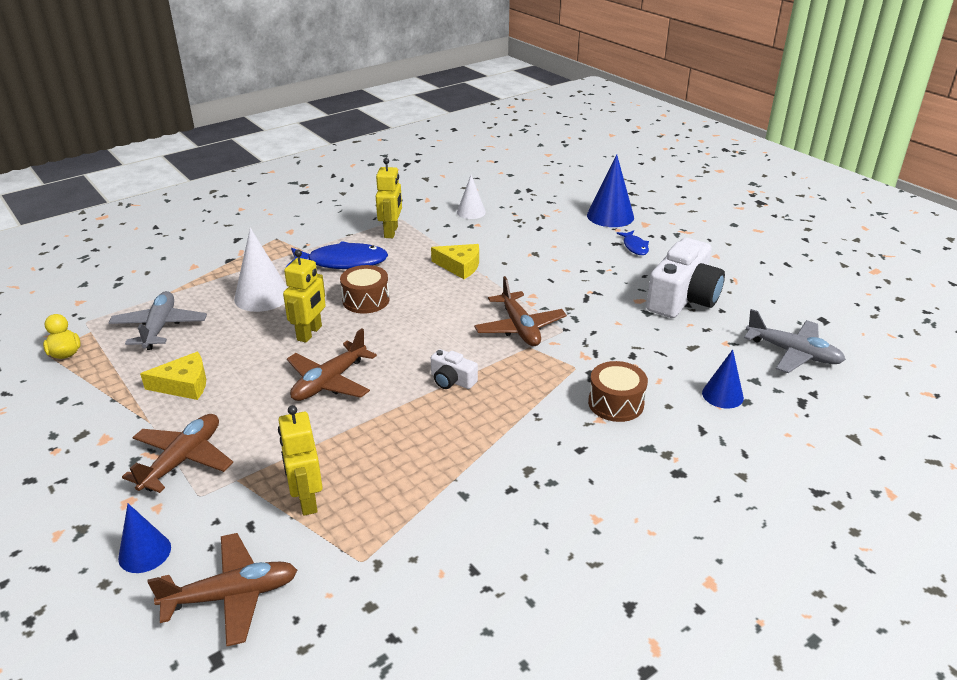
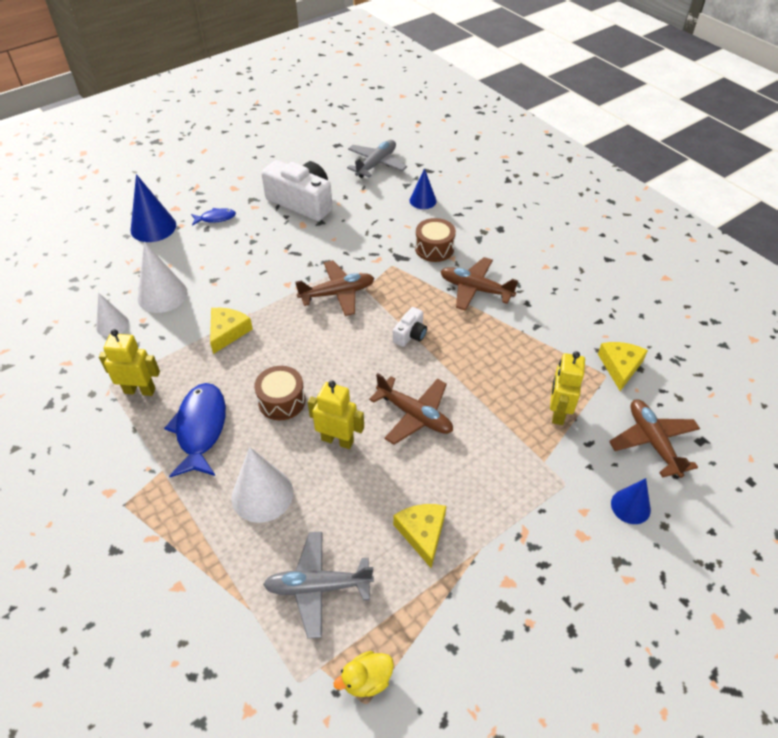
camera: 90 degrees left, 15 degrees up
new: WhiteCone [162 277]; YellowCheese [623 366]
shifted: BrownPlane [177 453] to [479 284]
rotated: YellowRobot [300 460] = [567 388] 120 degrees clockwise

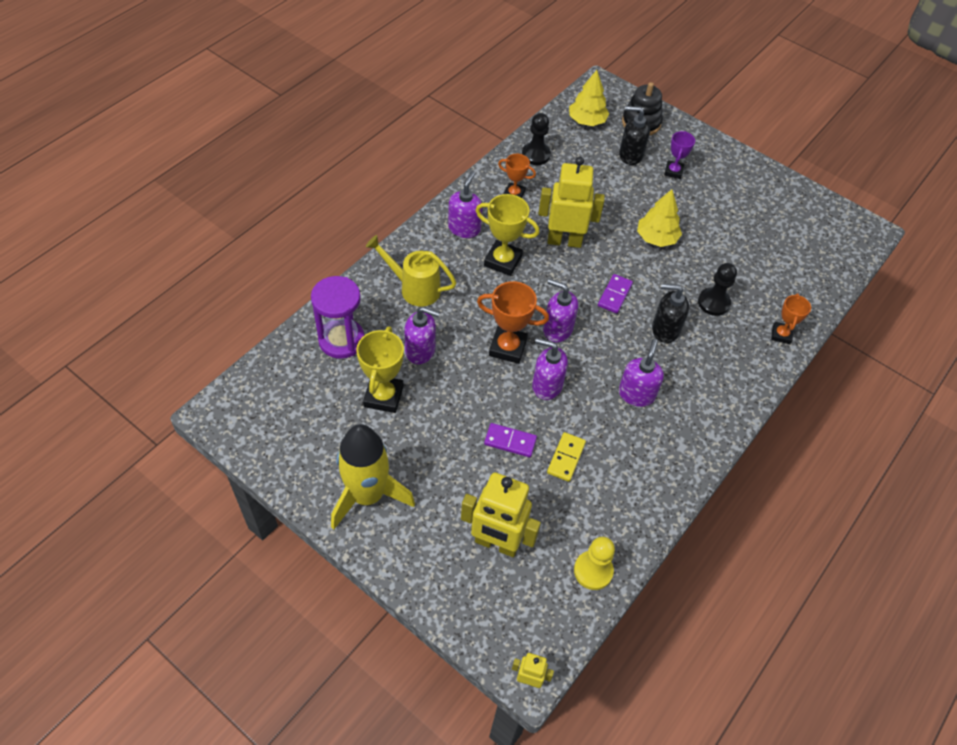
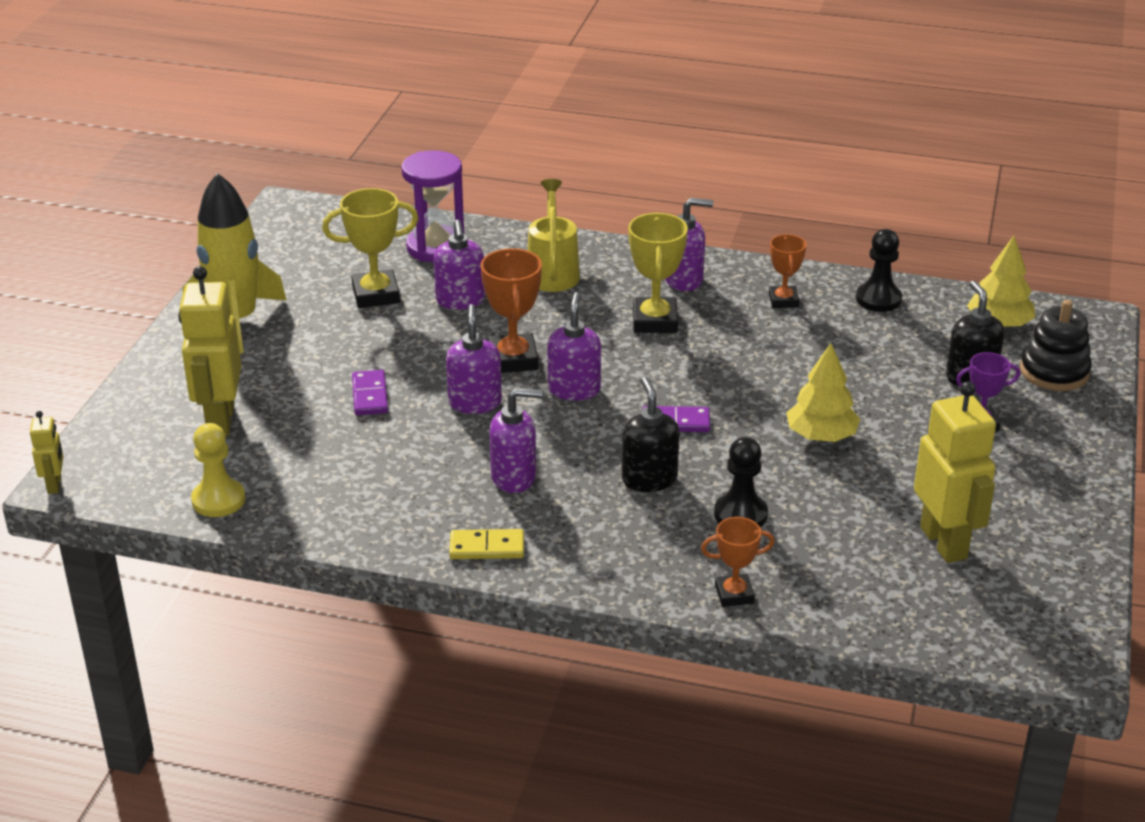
camera: 70 degrees right, 20 degrees down
shifted: YellowDomino [566 457] to [486 544]; YellowRobot [571 202] to [955 472]

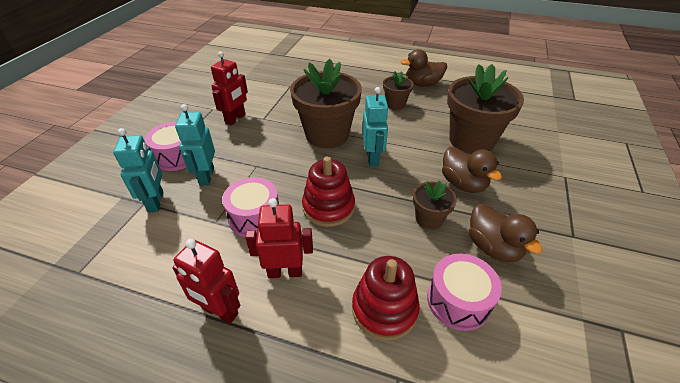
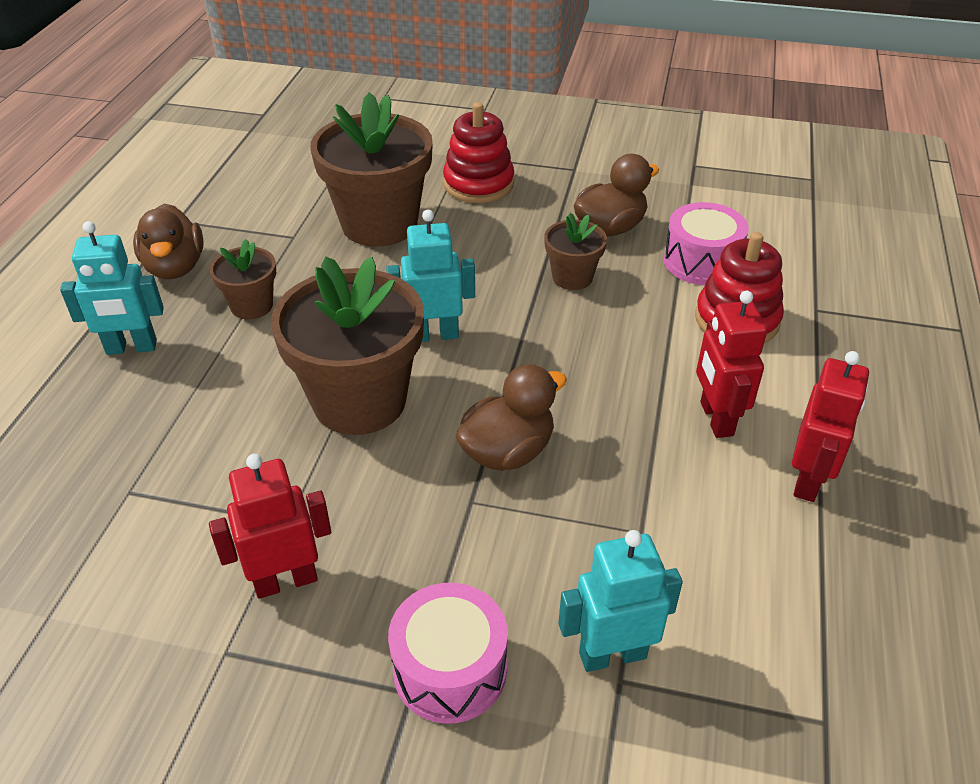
camera: 95 degrees left, 0 degrees up
gone: PinkDrum [250 207]
shifted: TurquoiseRobot [195 145] to [112 288]; RedStackingToy [328 191] to [478 152]; BrownDuck [472 170] to [511 417]
rotated: RedRobot [229 88] = [270 526] 45 degrees counterclockwise

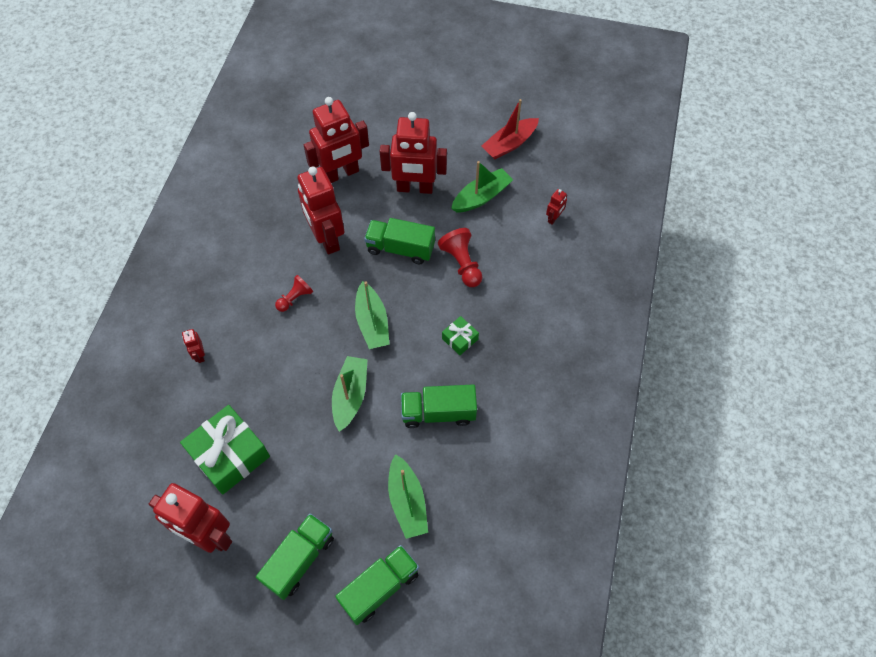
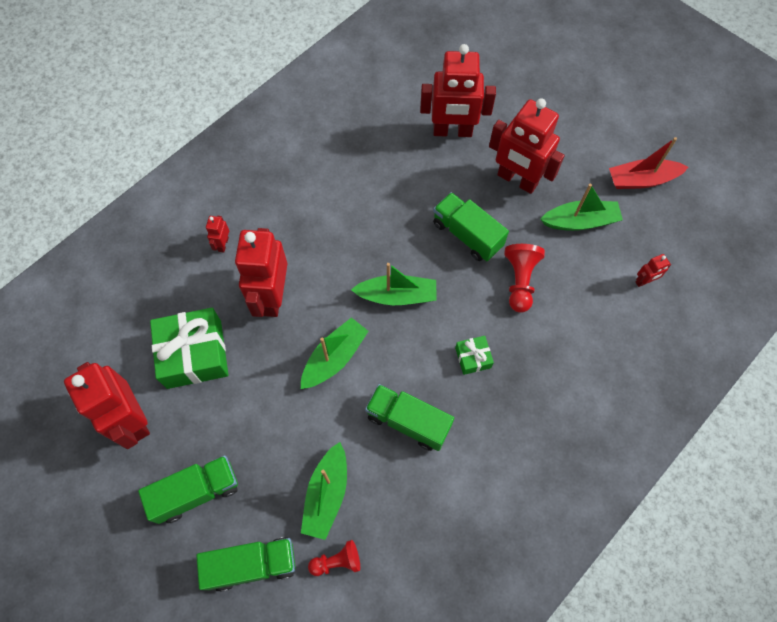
camera: 30 degrees right, 5 degrees up
shifted: RedRobot [320 210] to [261 272]; RedPawn [294 293] to [334 558]
rotated: GreenBoat [372 315] = [394 284] 105 degrees counterclockwise

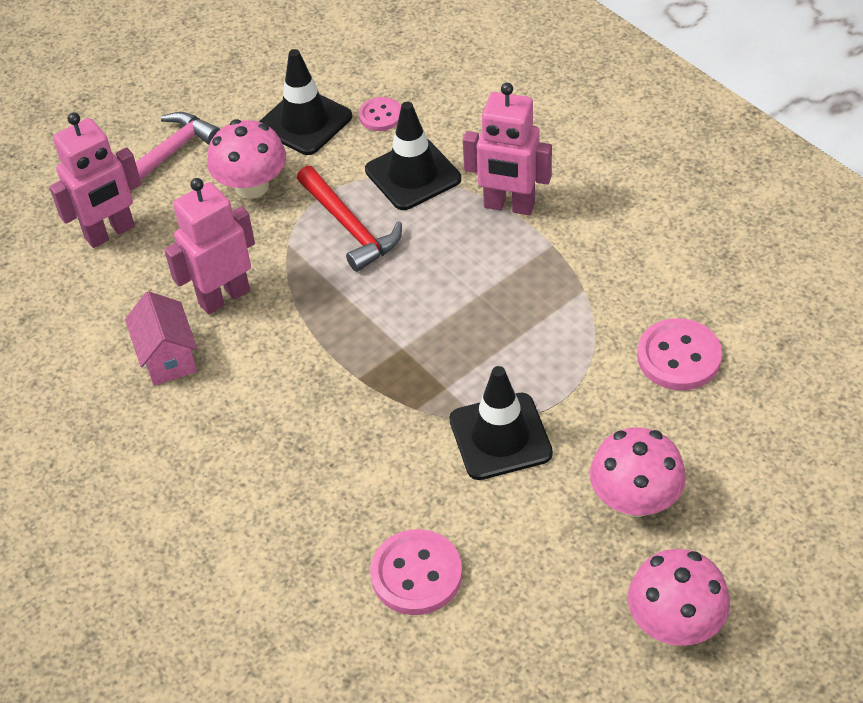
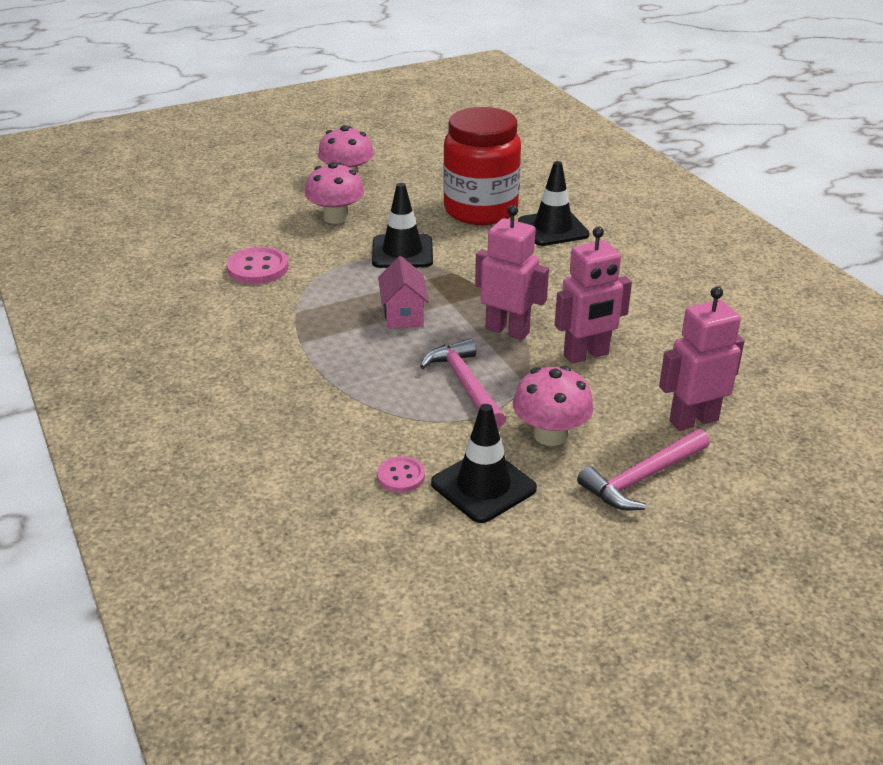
camera: 170 degrees left, 15 degrees down
shifted: PinkHouse [161 338] to [403 292]; PinkRobot [507 149] to [512 272]; BlackTrafficCone [413 156] to [554 203]
swapped: PinkButton [416 572] to RedJar [482 166]
repainted: RedHammer [349 219] to PinkHammer [463 383]

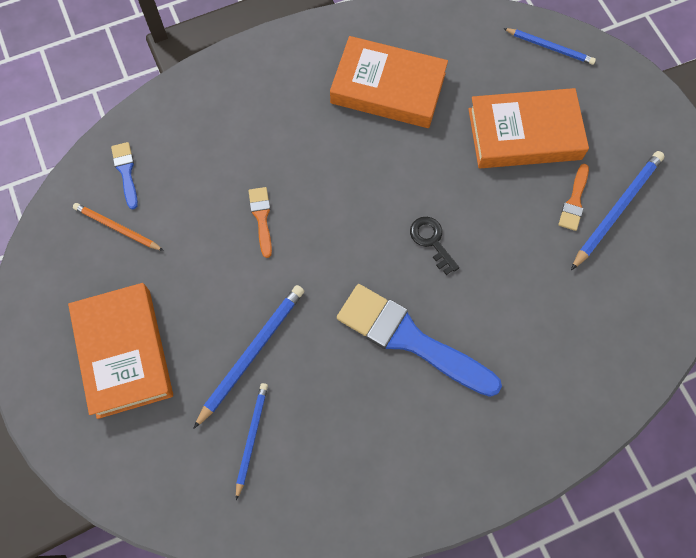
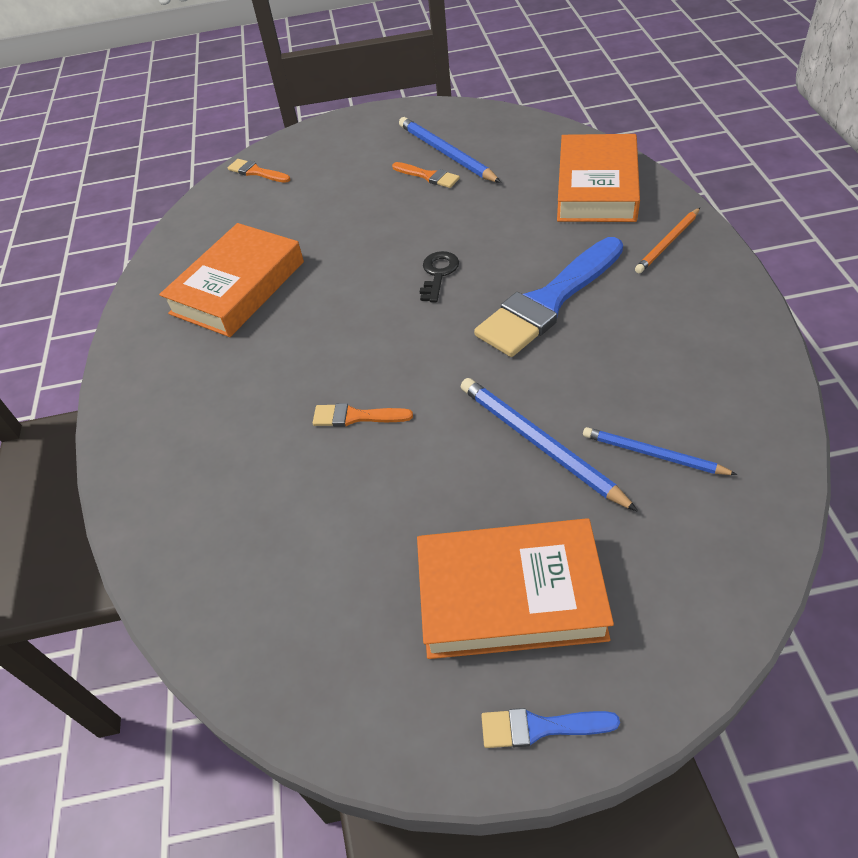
camera: 70 degrees left, 20 degrees down
shifted: BlueBrush [124 176] to [550 728]; OrangeBook [529 128] to [598 178]; OrangePencil [118 227] to [667 240]
swapped: BluePencil [549 46] to OrangeBrush [259 171]
rotated: BlackKey [434 246] = [439 276] 120 degrees clockwise

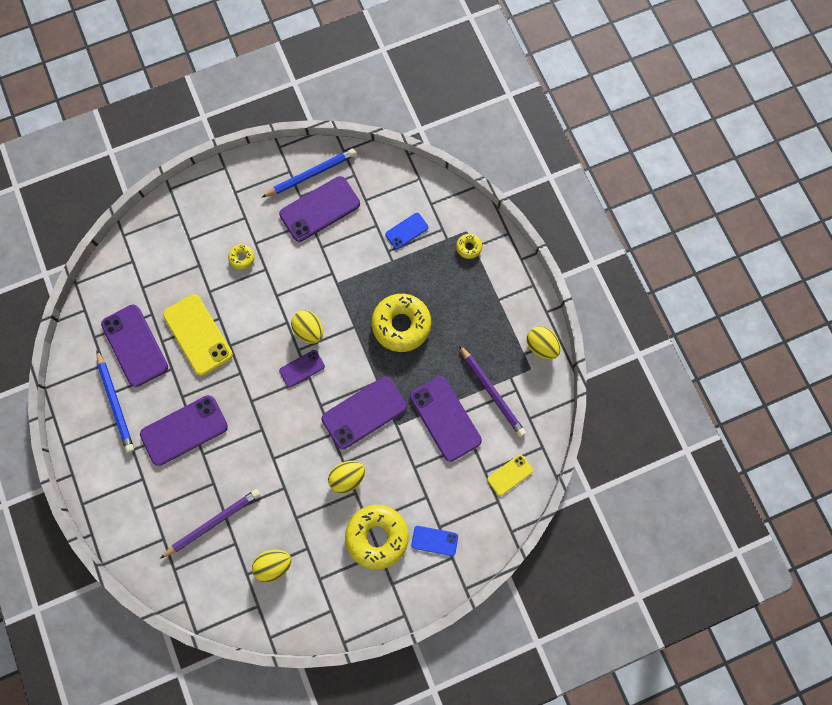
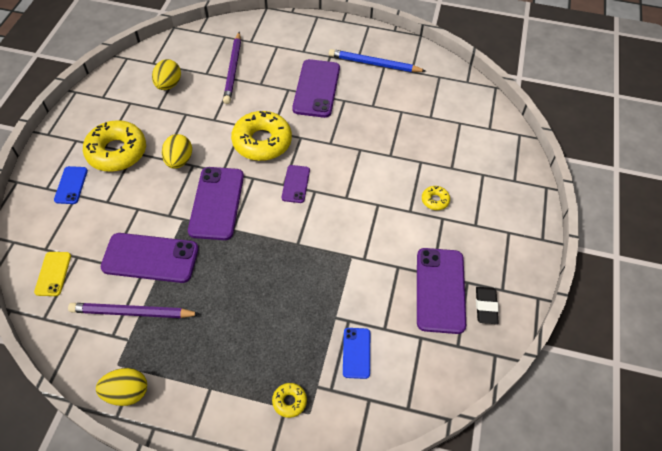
camera: 125 degrees right, 20 degrees down
gone: PurplePhone [134 346]; YellowPhone [198 335]; YellowEgg [307 327]
shifted: YellowDonut [401 323] to [261 136]
swapped: BluePencil [309 173] to BlackEraser [487 305]
rotated: BluePhone [434 541] = [71 185] 45 degrees counterclockwise

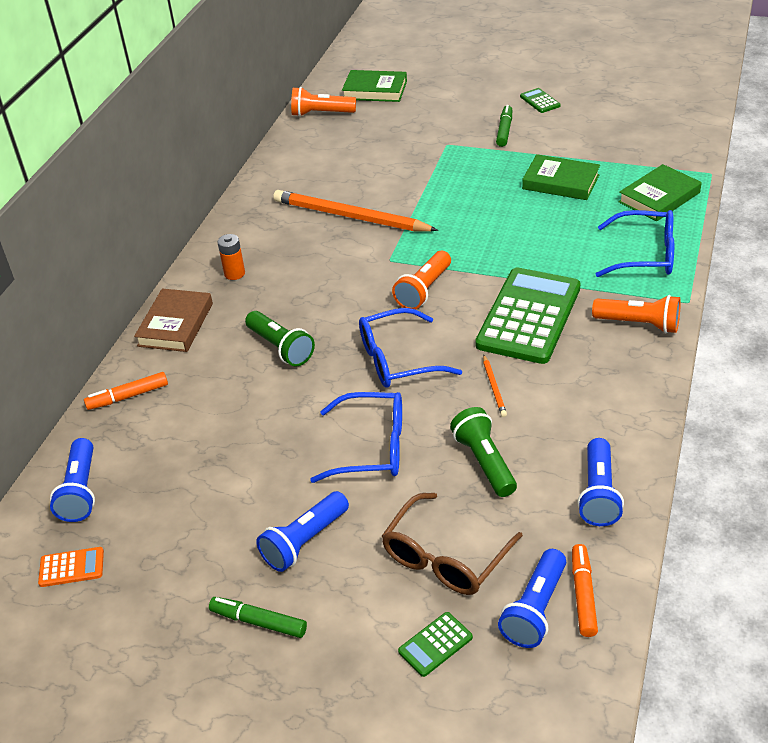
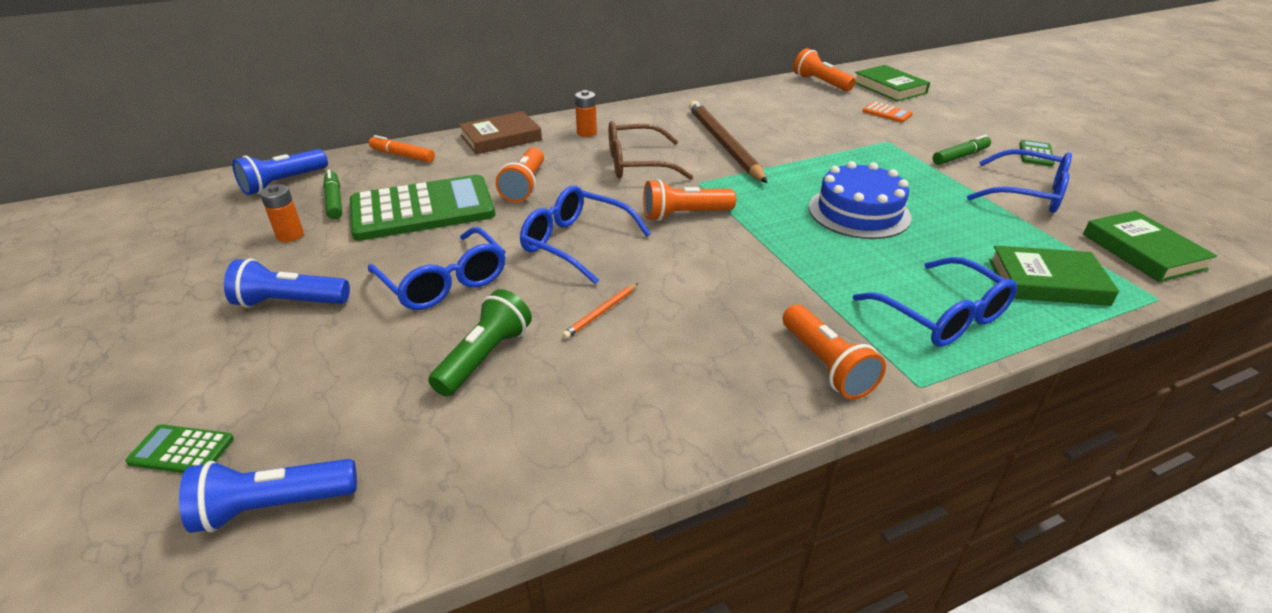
camera: 45 degrees right, 5 degrees down
gone: OrangeMarker [585 590]; BlueFlashlight [600 482]
new: OrangeBattery [282 213]; BlueCake [860 200]; BlueGlasses [1019 181]
shifted: GreenMarker [258 617] to [332 195]; GreenCalculator [528 316] to [422 208]; BrownGlasses [452 544] to [651 150]; OrangeCalculator [71 567] to [887 112]; GreenBook [561 177] to [1150 246]
repainted: GreenFlashlight [280 338] to OrangeFlashlight [520 175]; OrangePencil [355 211] to BrownPencil [728 142]

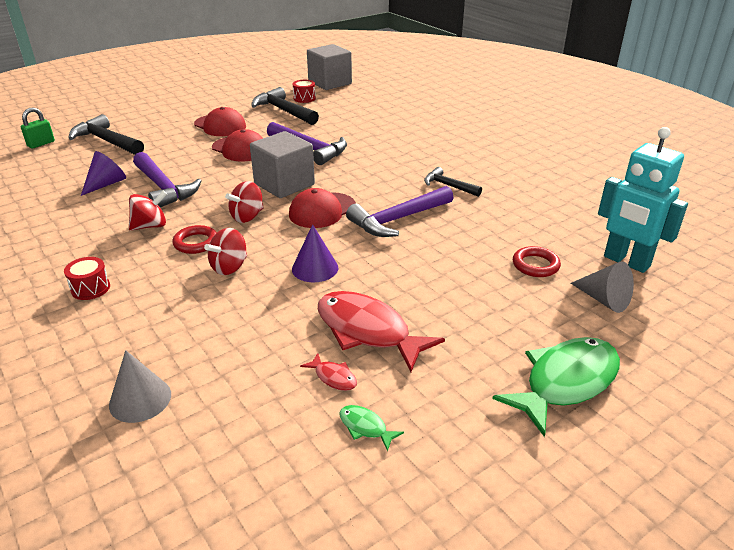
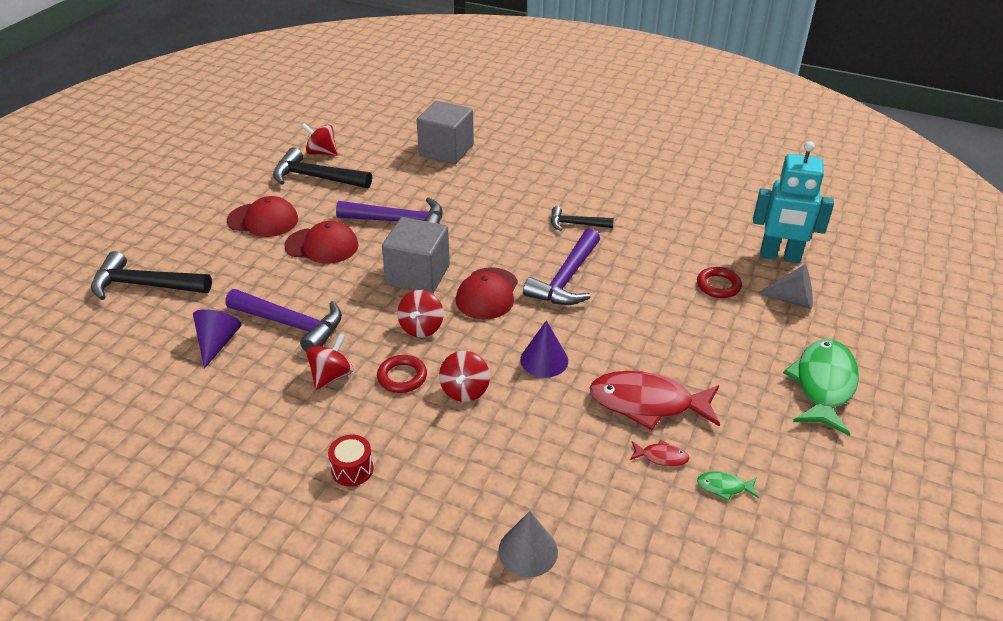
camera: 30 degrees left, 5 degrees up
gone: GreenPadlock [38 128]
shifted: GreyCube [329 67] to [445 132]
swapped: RedDrum [304 91] to RedSpinningTop [319 139]

